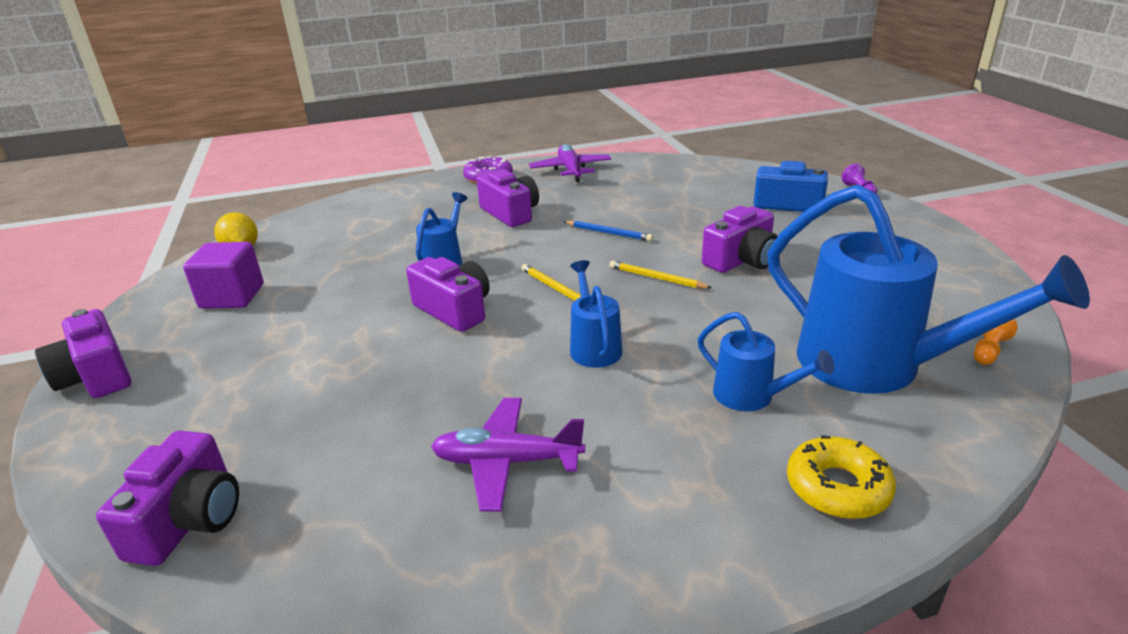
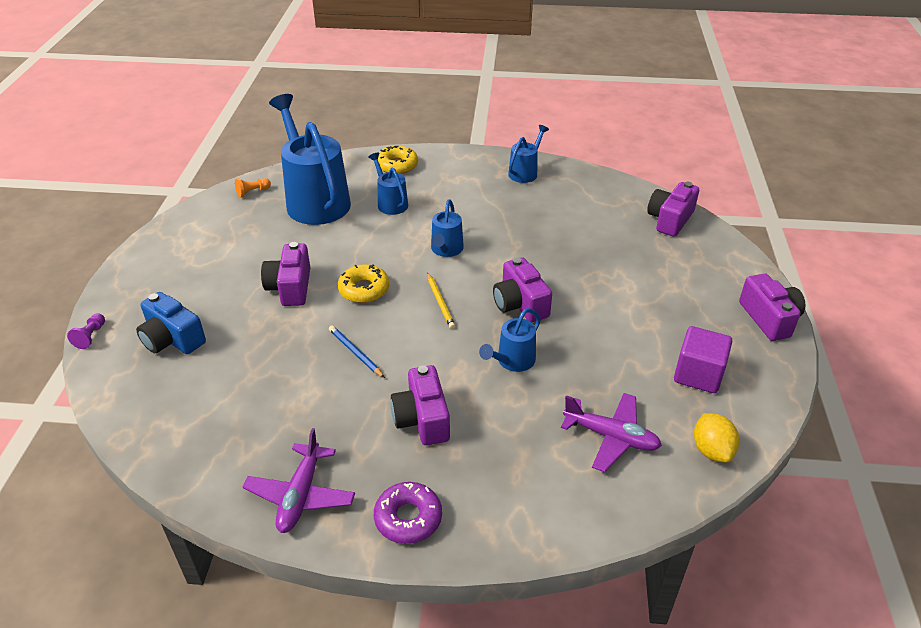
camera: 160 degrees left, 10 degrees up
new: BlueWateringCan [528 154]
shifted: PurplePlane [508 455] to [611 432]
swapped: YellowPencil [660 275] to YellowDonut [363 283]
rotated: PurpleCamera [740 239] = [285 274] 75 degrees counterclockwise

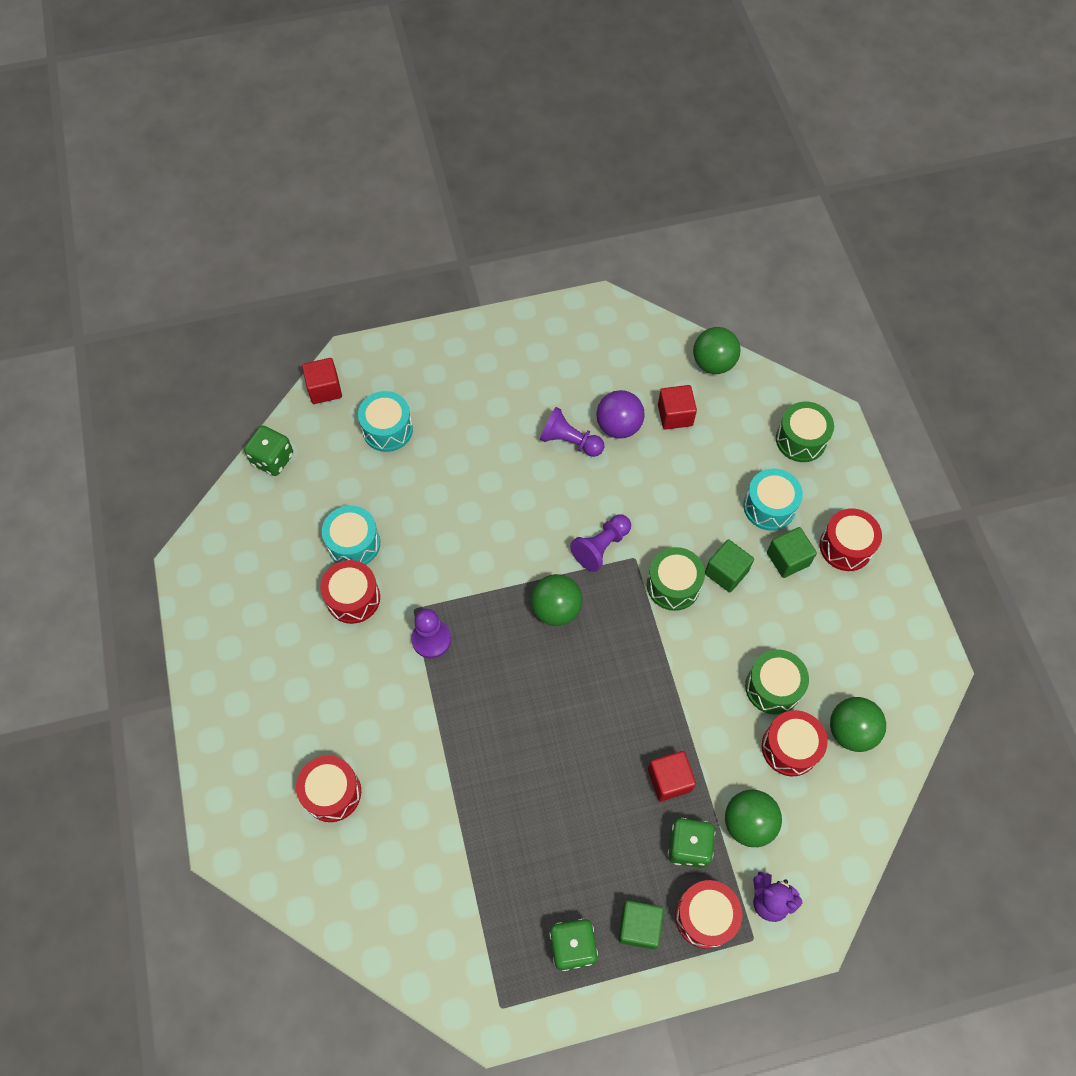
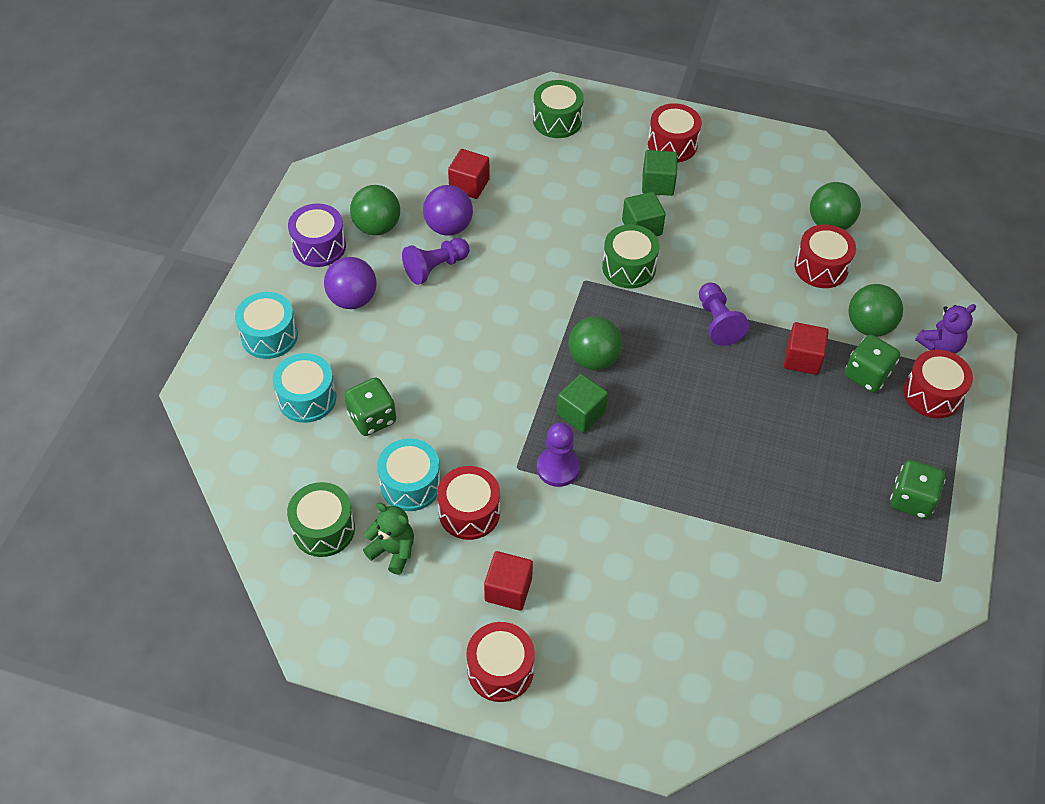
camera: 60 degrees left, 10 degrees down
new: PurpleDrum [317 235]; PurpleBall [350 283]; GreenTeddyBear [388 539]
shifted: TurquoiseDrum [773 499] to [266 325]; GreenDrum [777 682] to [321 519]; GreenDice [268 450] to [370 406]; GreenBall [716 350] to [375 210]; RedDrum [328 788] to [500 662]; RedCube [322 381] to [508 581]; GreenCube [641 924] to [582 403]; PurplePawn [600 543] to [724 314]

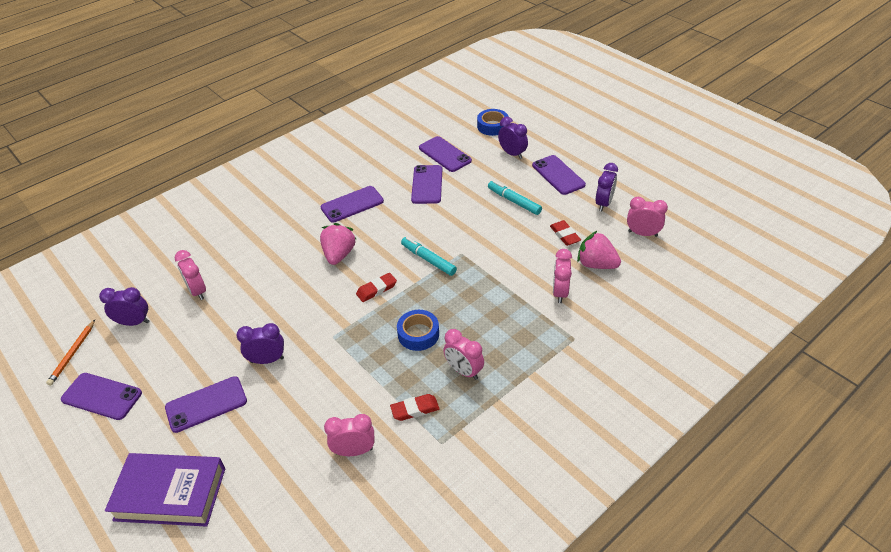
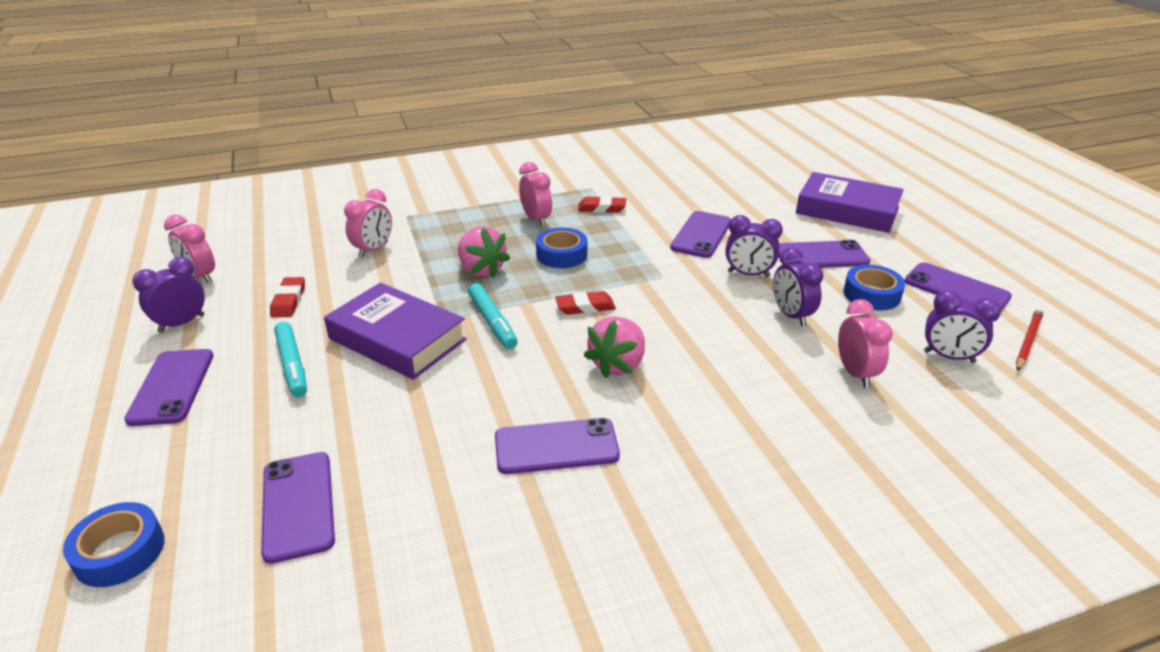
camera: 160 degrees left, 10 degrees down
gone: PinkClock [349 435]
new: PurpleBook [395 331]; BlueTape [874 287]
shifted: PinkStrawberry [599 249] to [484 252]; PurplePhone [426 184] to [700 234]; PurpleClock [513 137] to [798 287]
repainted: OrangePencil [70 353] to RedPencil [1030 339]

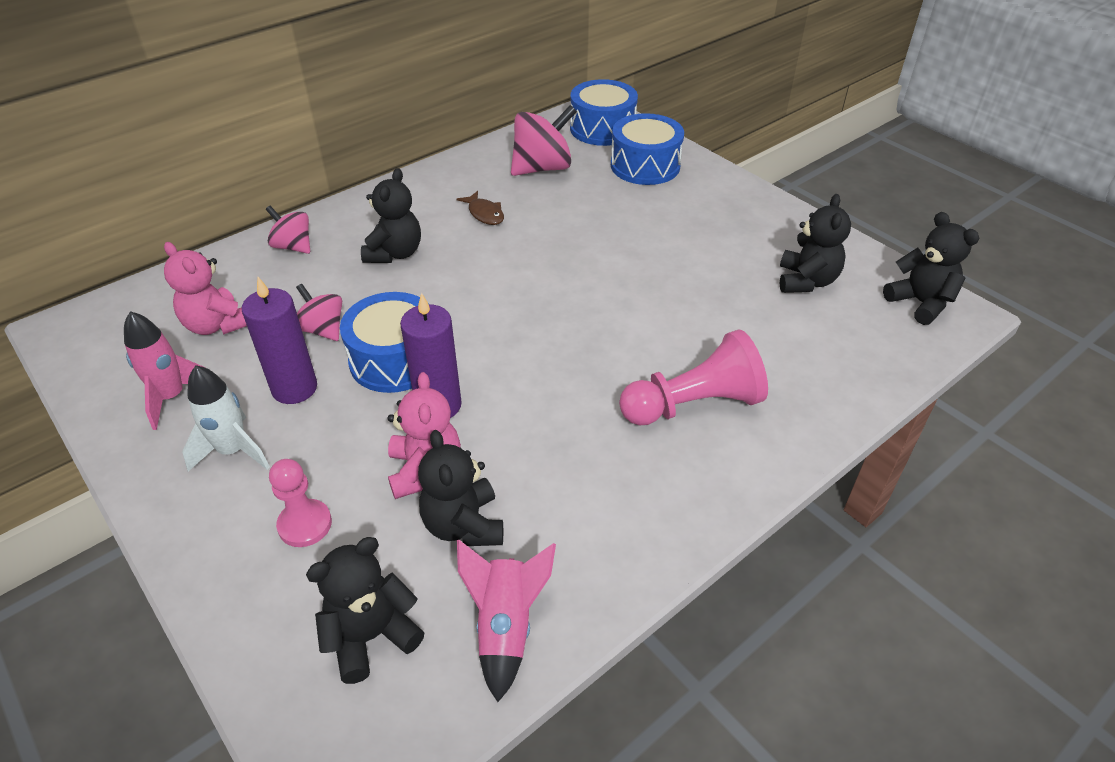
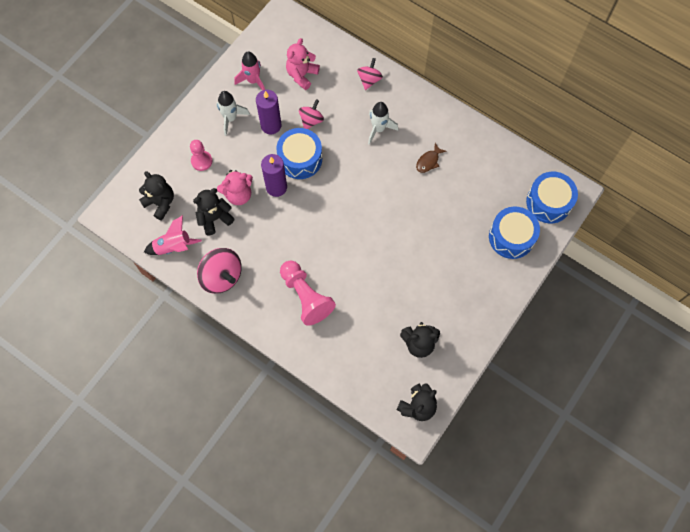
camera: 75 degrees right, 25 degrees up
shifted: PinkSpinningTop [544 140] to [219 271]
swapped: BlackTeddyBear [391 215] to WhiteRocket [383 123]

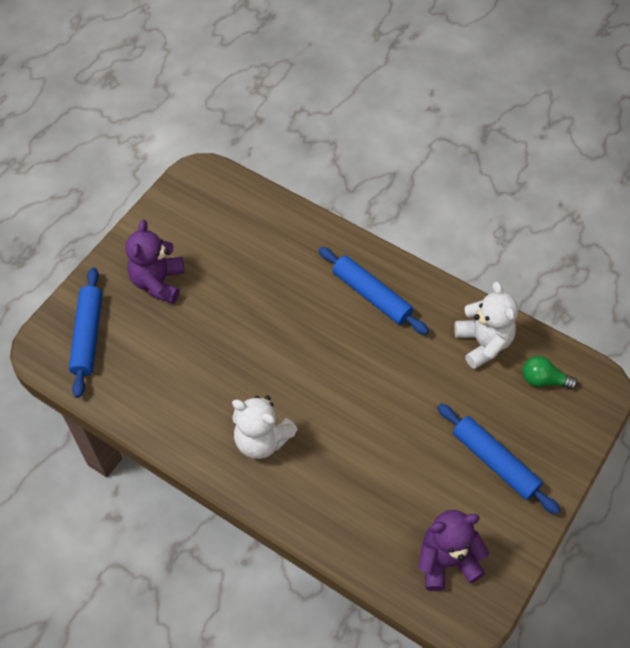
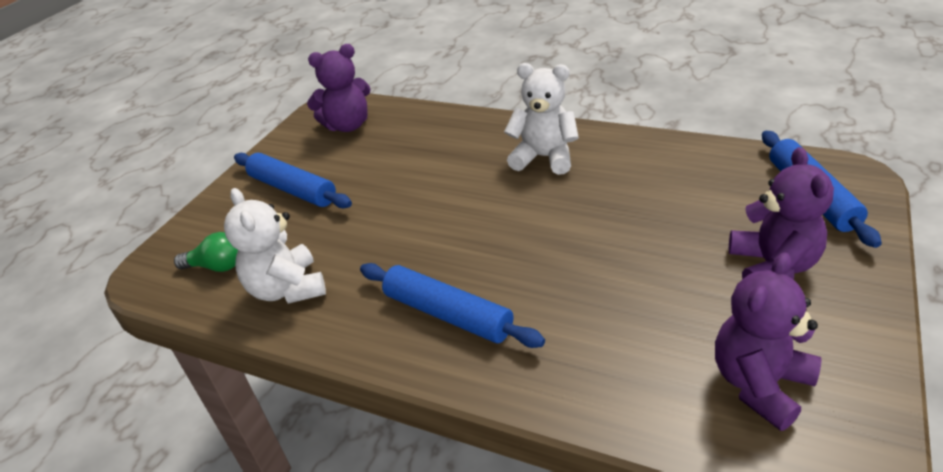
camera: 175 degrees right, 20 degrees down
new: PurpleTeddyBear [768 341]

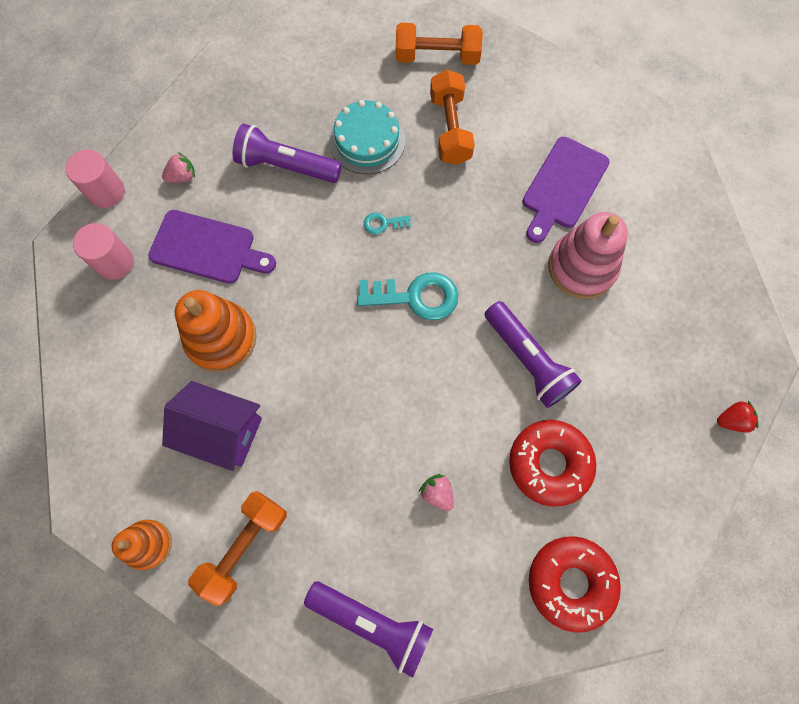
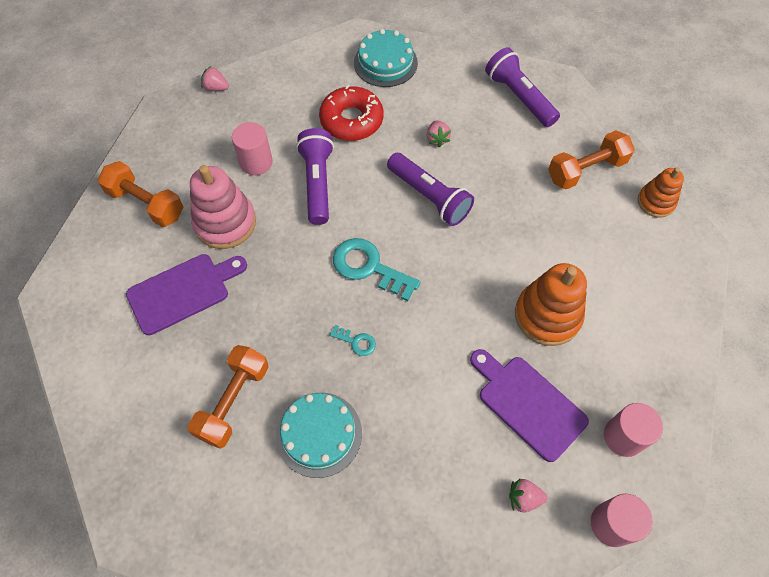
camera: 150 degrees left, 10 degrees down
gone: PurpleHouse [212 426]
new: PinkCylinder [252 148]
shifted: OrangeDumbbell [439 44] to [141 194]; PurpleFlashlight [287 153] to [430 189]
swapped: RedDonut [575 584] to TurquoiseCake [386 58]
repainted: RedStrawberry [738 417] to PinkStrawberry [215 78]

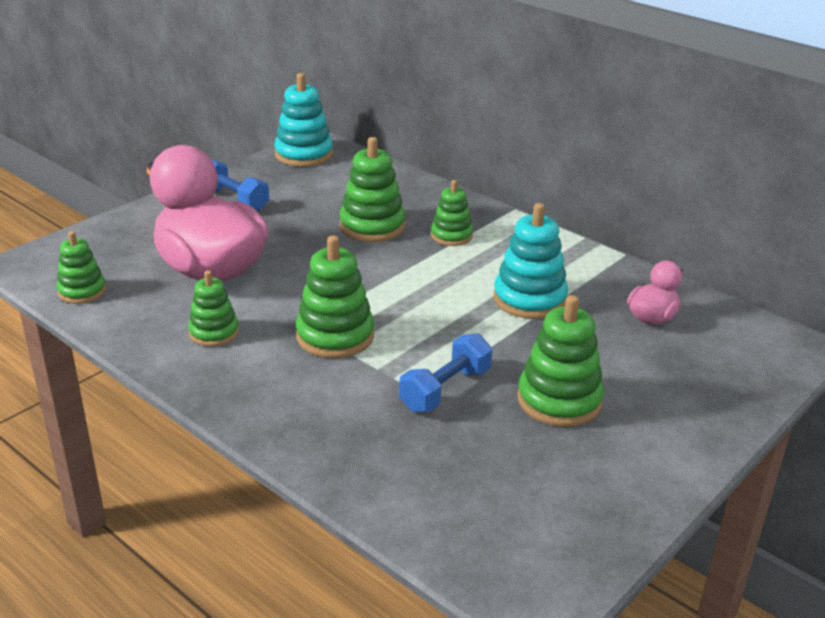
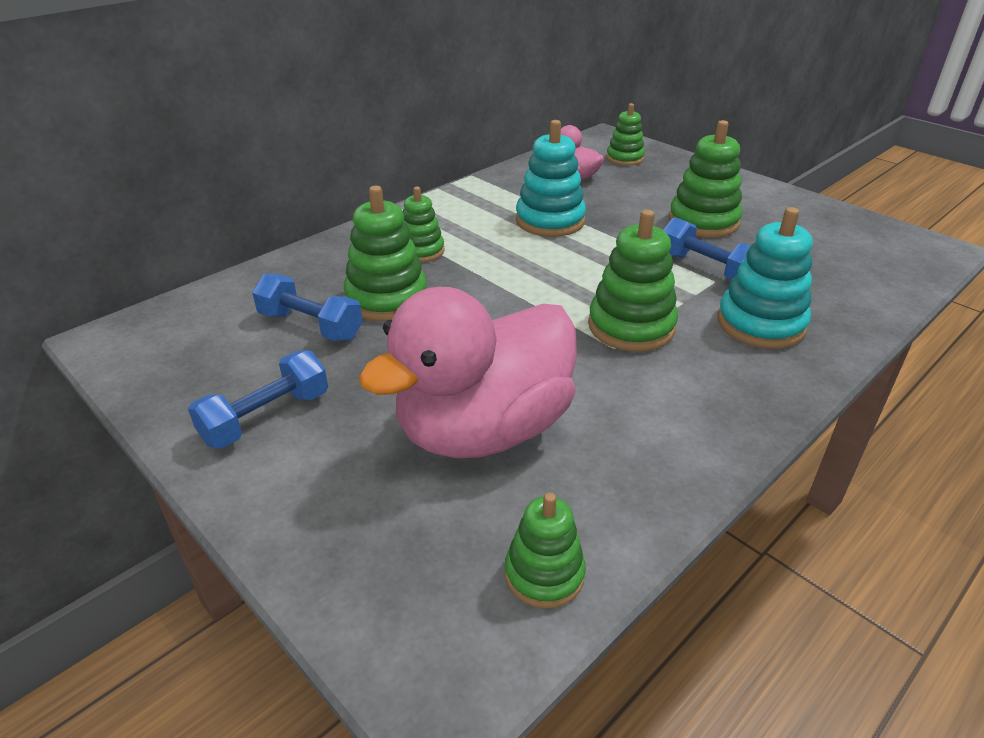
camera: 85 degrees left, 5 degrees up
new: BlueDumbbell [307 307]
shifted: GreenStackingToy [213 308] to [625 134]; TurquoiseStackingToy [303 120] to [765 278]

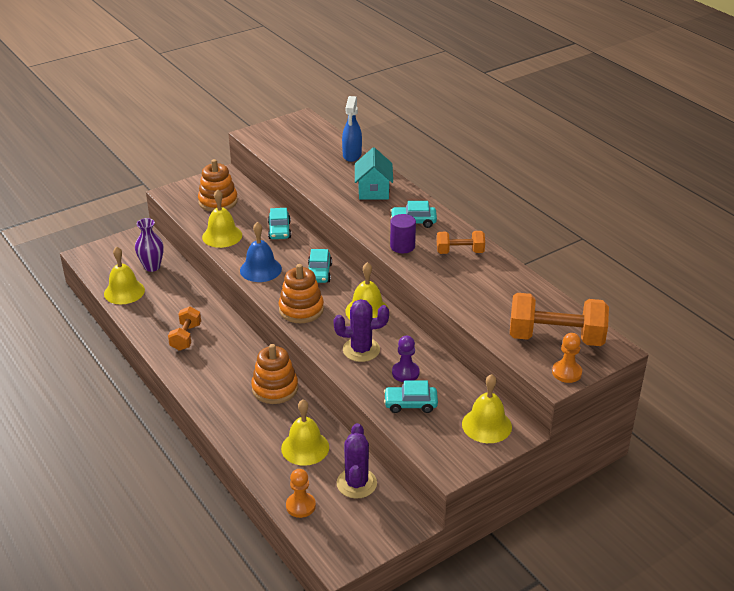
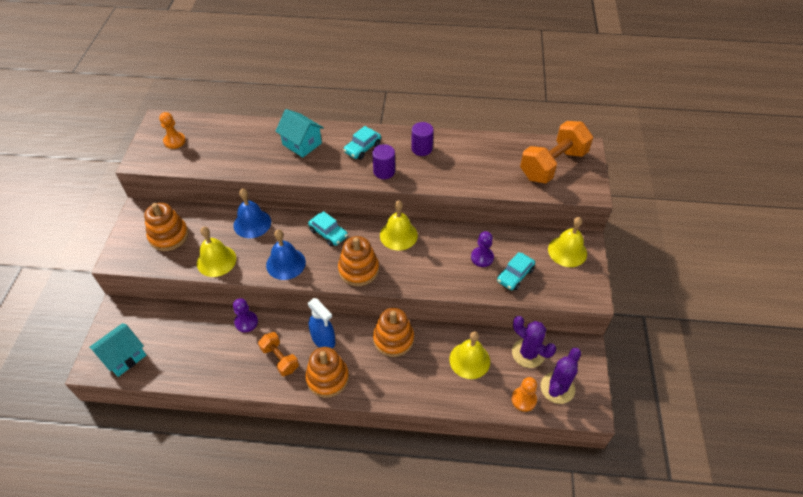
camera: 50 degrees left, 15 degrees up
gone: YellowBell [124 275]; PurpleVase [149 245]
new: TurquoiseHouse [117 350]; PurplePawn [245 315]; OrangeStackingToy [327 372]
shifted: OrangePawn [567 358] to [172 130]; BlueSprayBottle [352 129] to [322 323]; PurpleCactus [361 330] to [561 376]
swapped: TurquoiseCar [279 223] to BlueBell [252 213]; OrangeDumbbell [461 242] to PurpleCylinder [422 139]

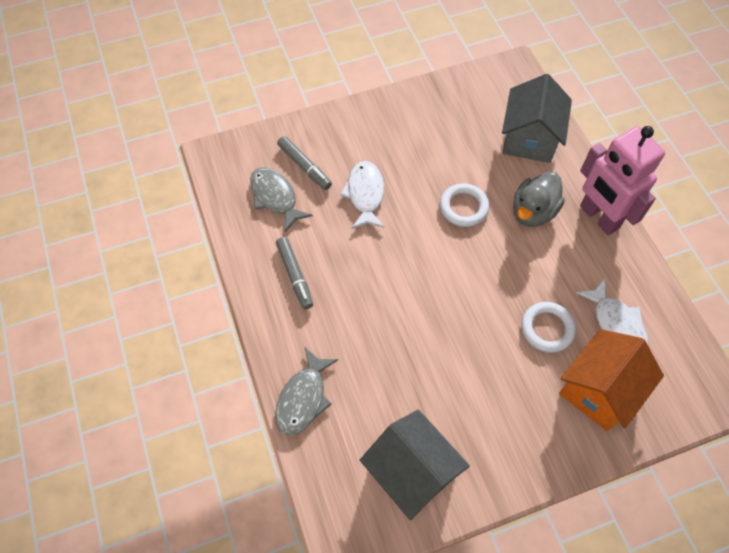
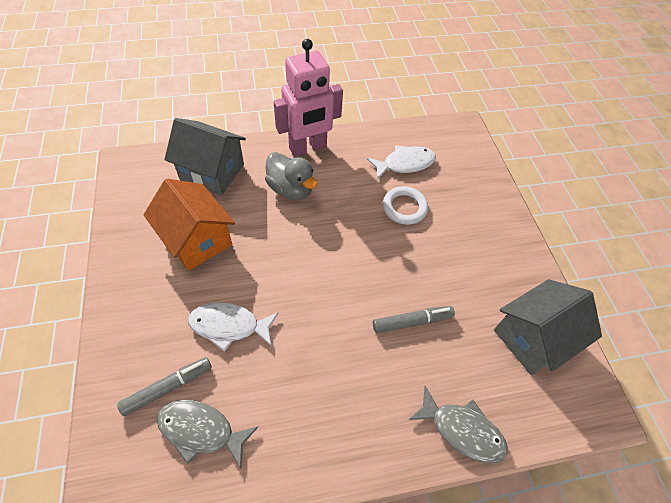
camera: 85 degrees left, 5 degrees down
gone: WhiteRing [464 205]
shifted: OrangeHouse [611 380] to [189 225]; GreyMarker [294 273] to [414 319]
rotated: GreyFish [281 199] = [207 434] 45 degrees clockwise

